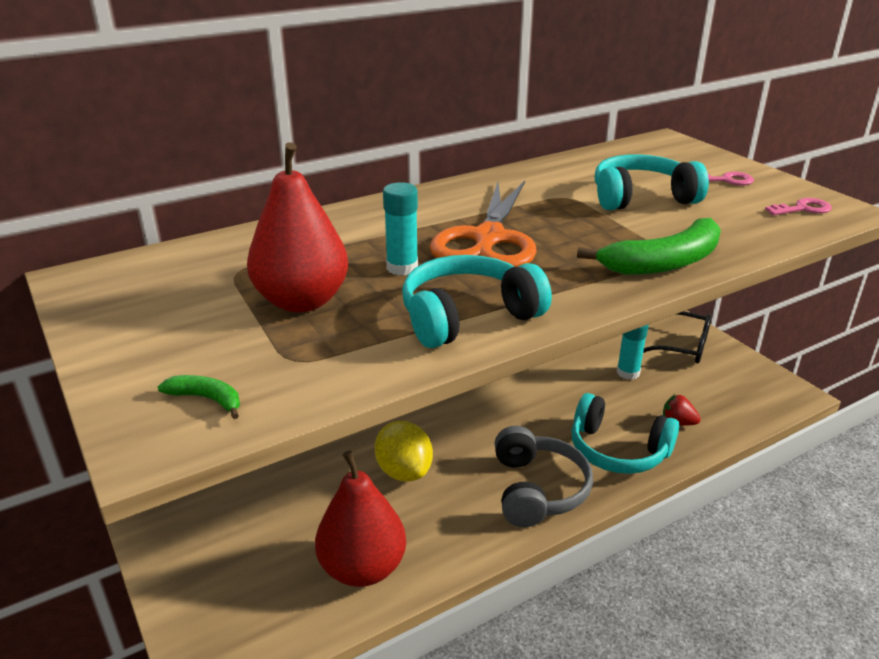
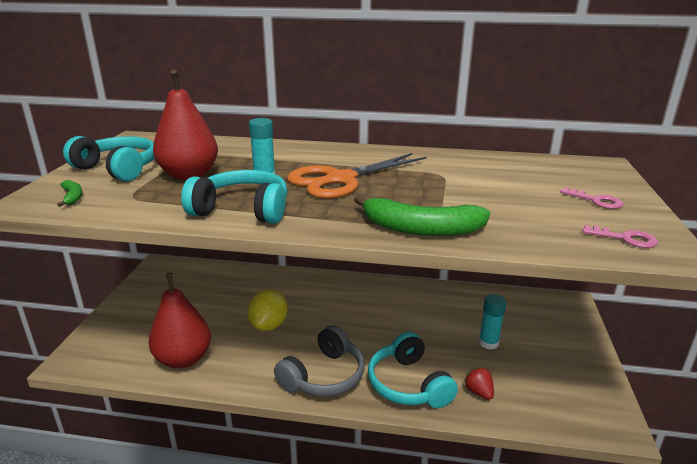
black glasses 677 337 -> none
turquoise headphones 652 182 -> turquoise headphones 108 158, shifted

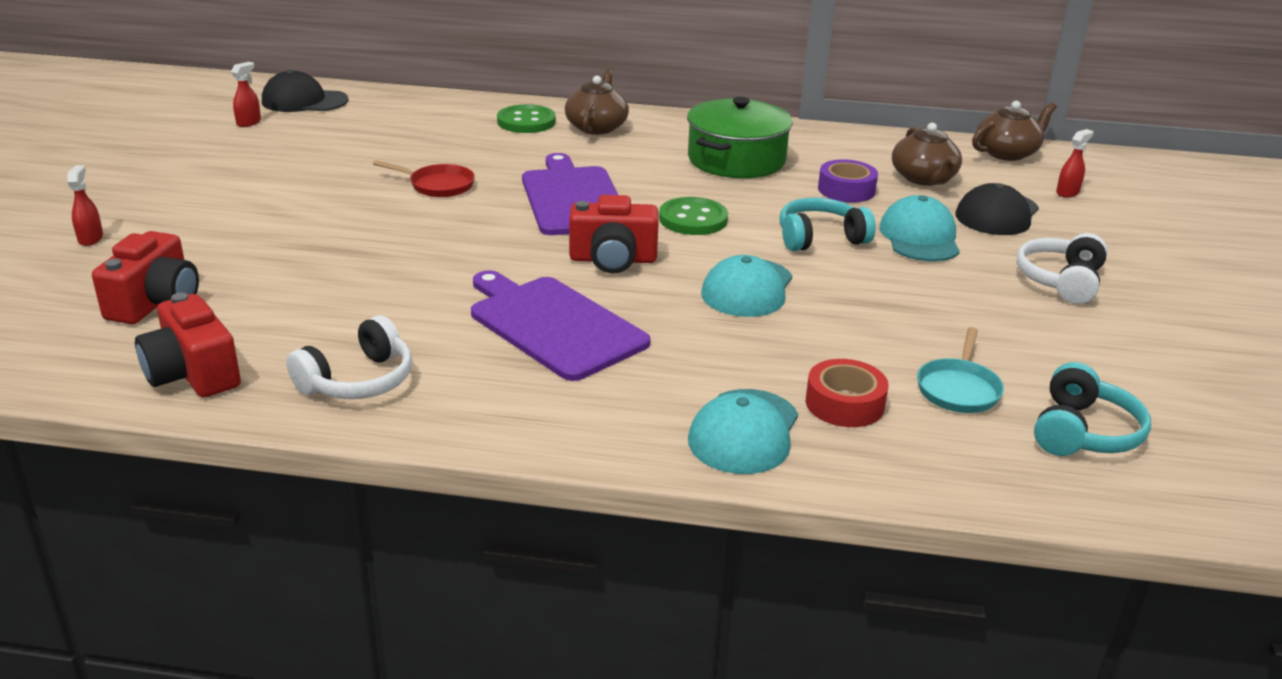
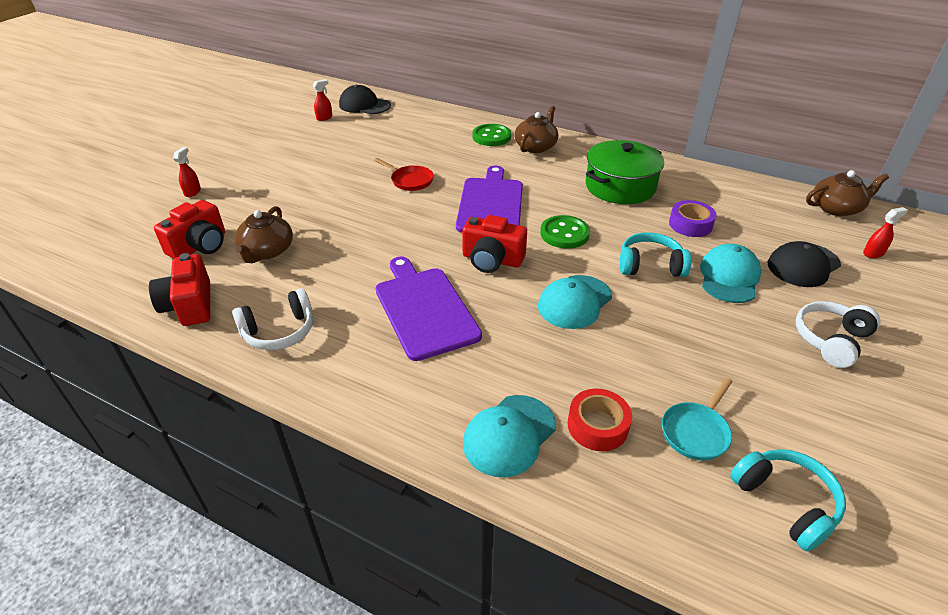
brown teapot 927 154 -> brown teapot 264 234, shifted
turquoise headphones 1092 409 -> turquoise headphones 788 500, 75 degrees counterclockwise

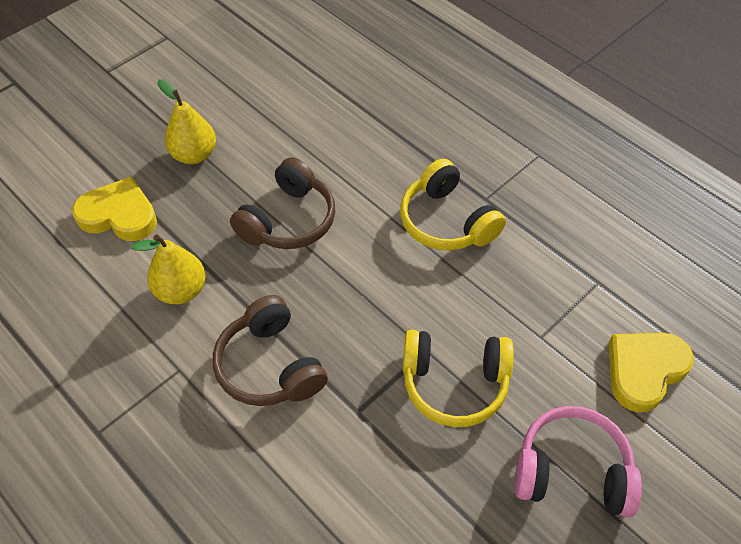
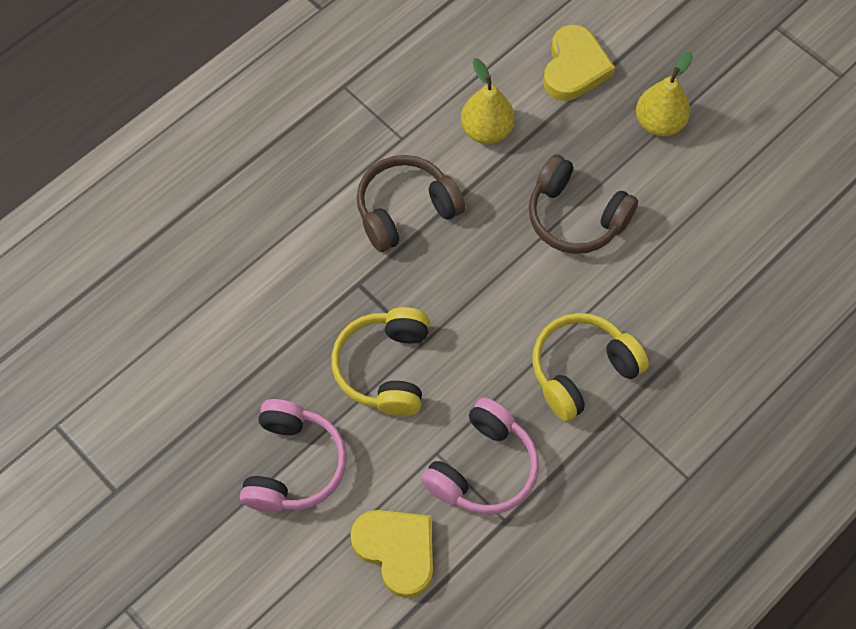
none -> pink headphones 480 456

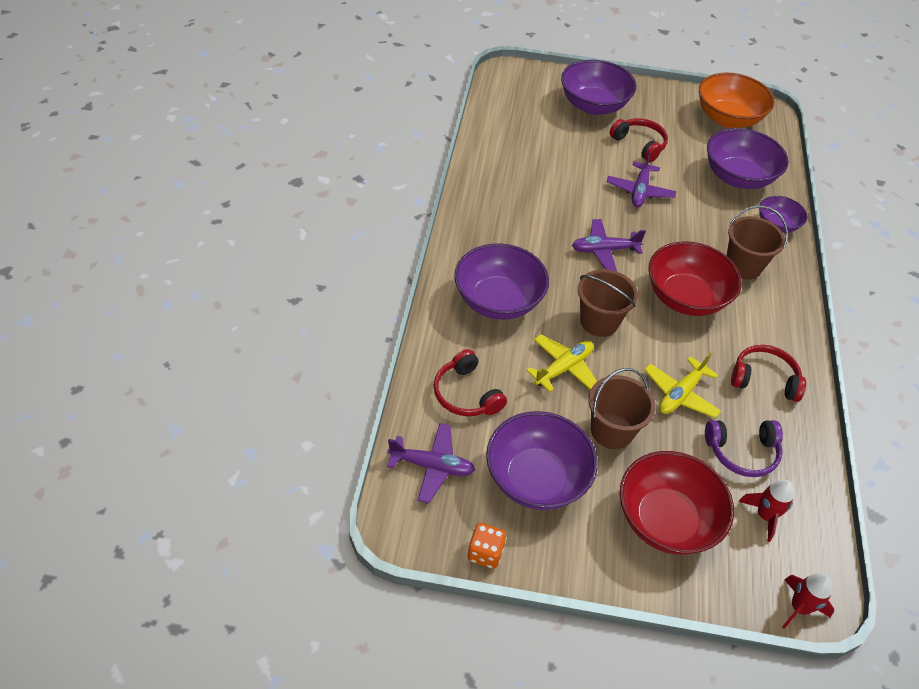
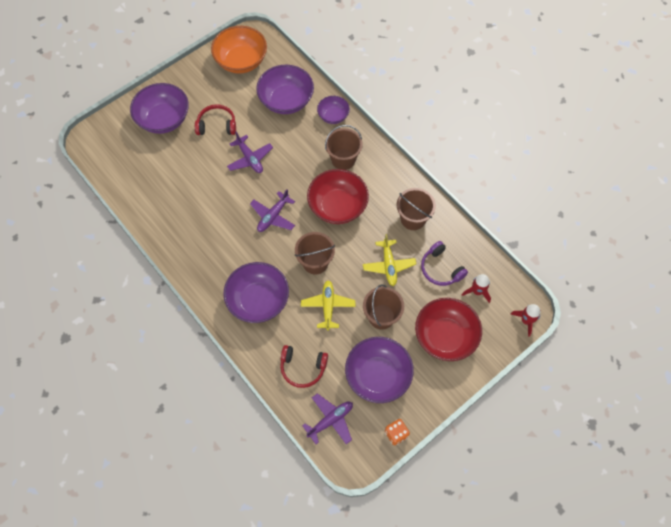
red headphones 768 373 -> brown bucket 416 209
purple headphones 744 448 -> purple headphones 444 263, 105 degrees clockwise

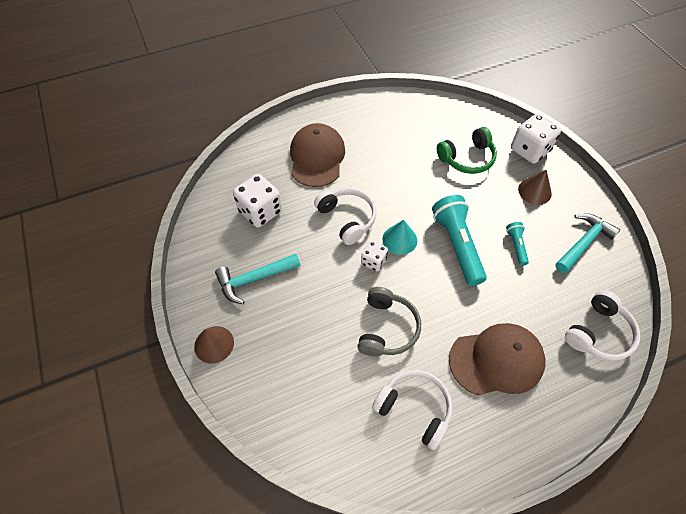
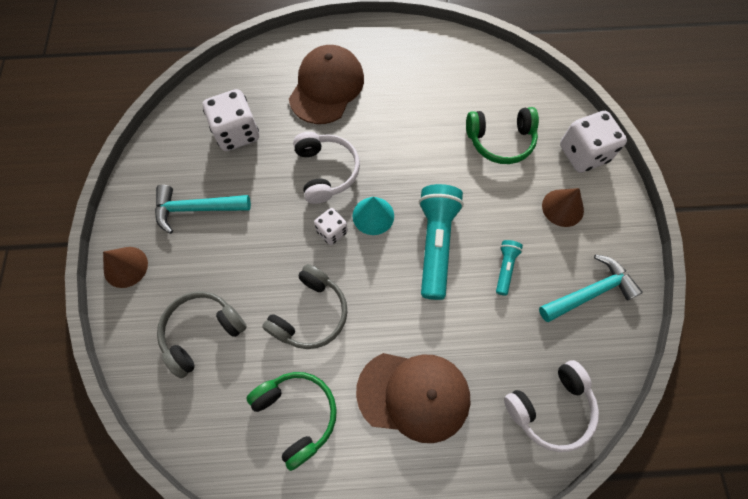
none -> grey headphones 202 334
white headphones 412 410 -> green headphones 292 421

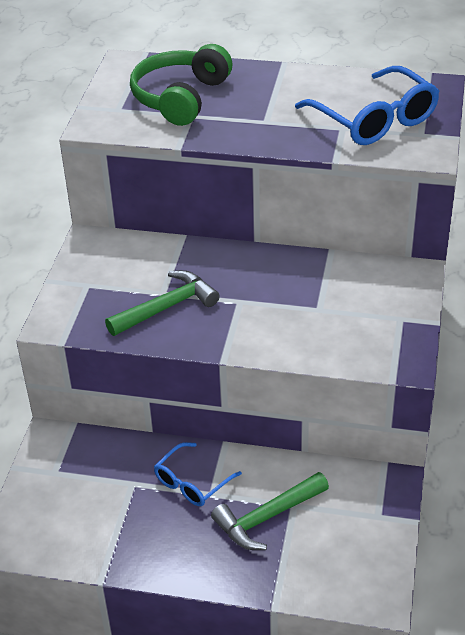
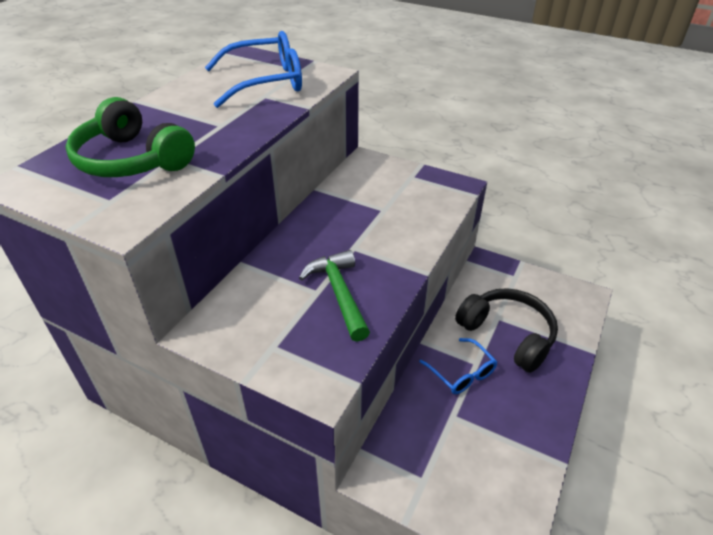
green hammer 270 511 -> black headphones 506 330

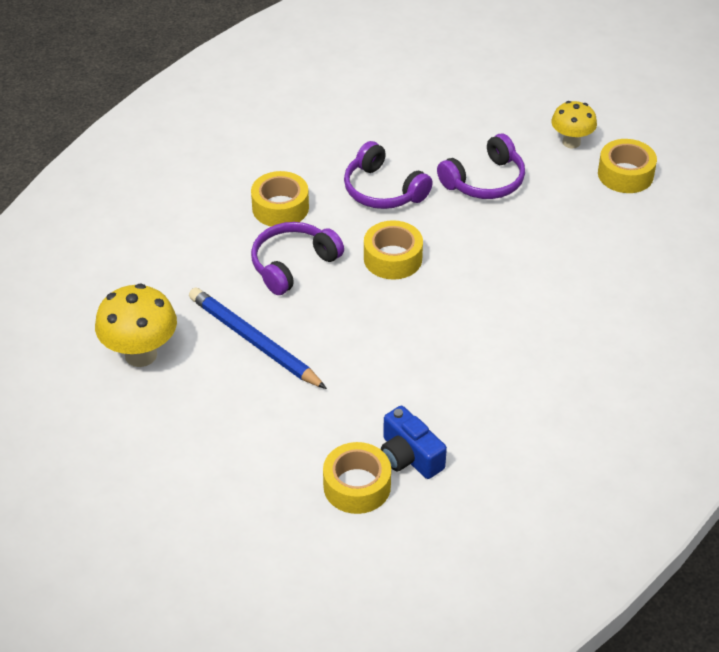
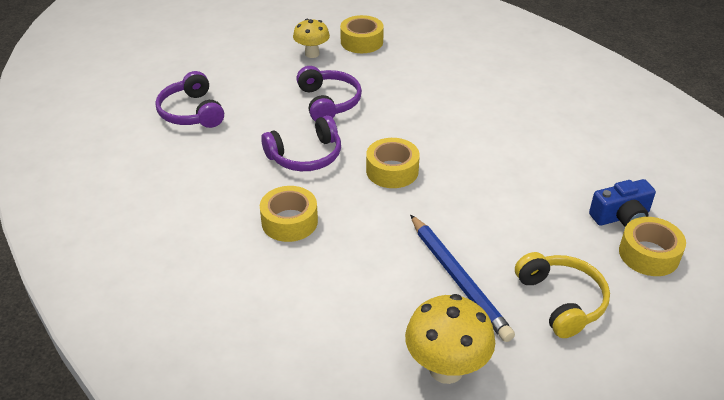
none -> yellow headphones 562 295
purple headphones 297 258 -> purple headphones 189 99, shifted
blue pencil 258 338 -> blue pencil 462 278, 90 degrees counterclockwise

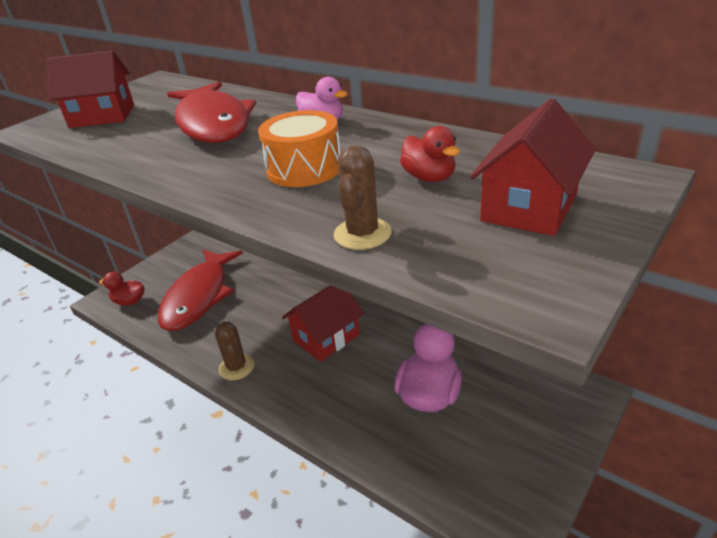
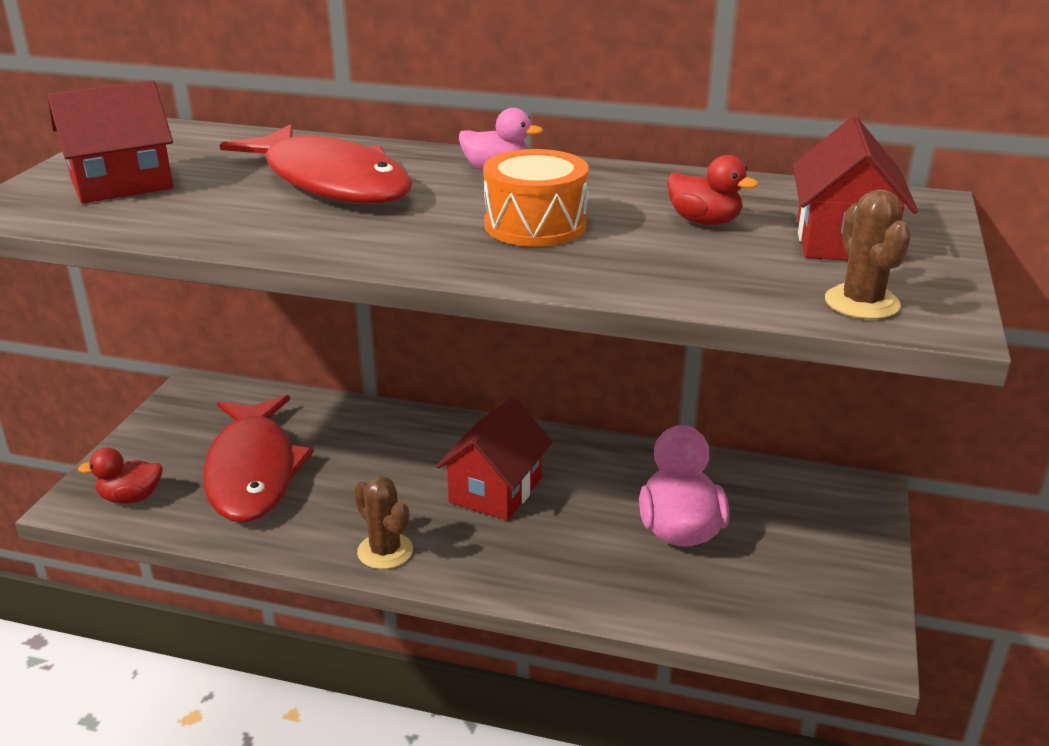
brown cactus 363 197 -> brown cactus 868 254, shifted

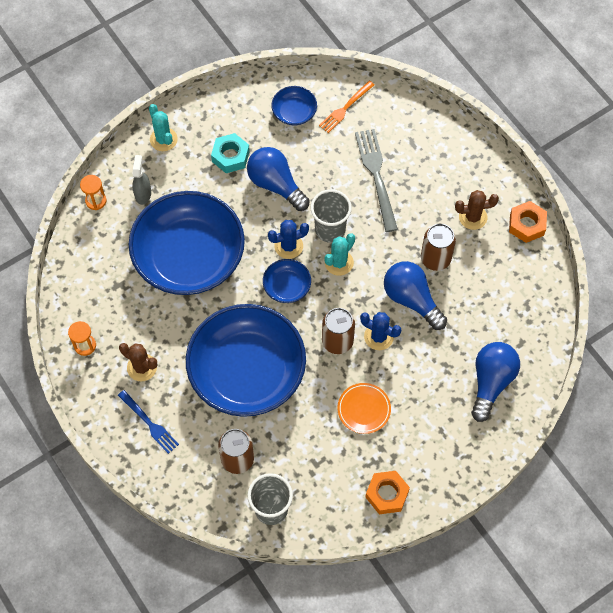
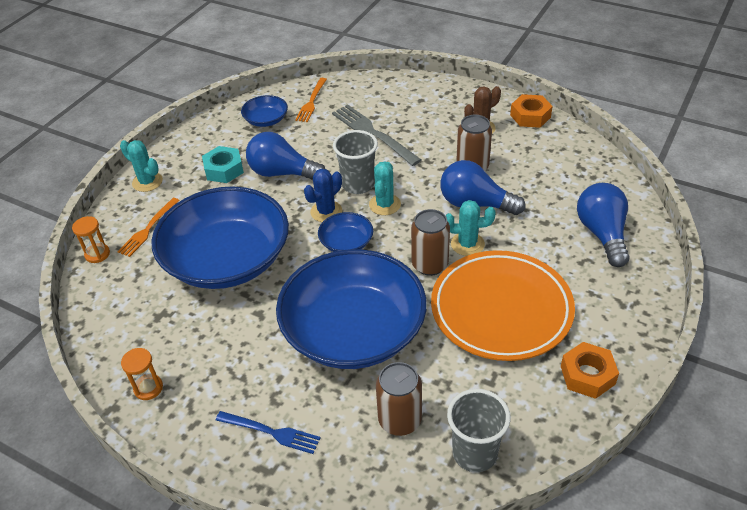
brown cactus 138 362 -> none
grey spray bottle 141 180 -> orange fork 148 227
blue cactus 380 331 -> turquoise cactus 471 228
orange plate 364 408 -> orange plate 503 305, x2.20

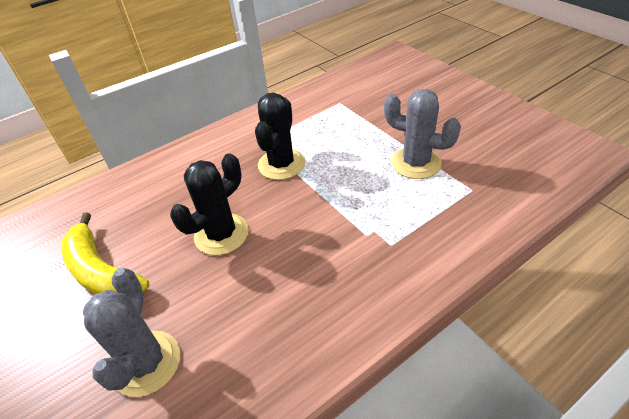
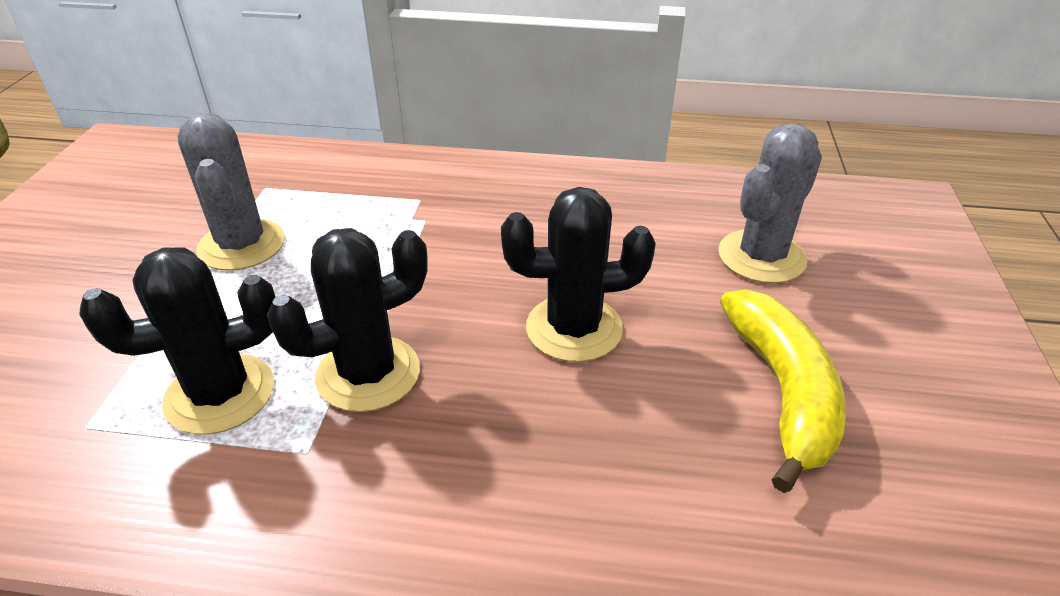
none -> black cactus 178 341

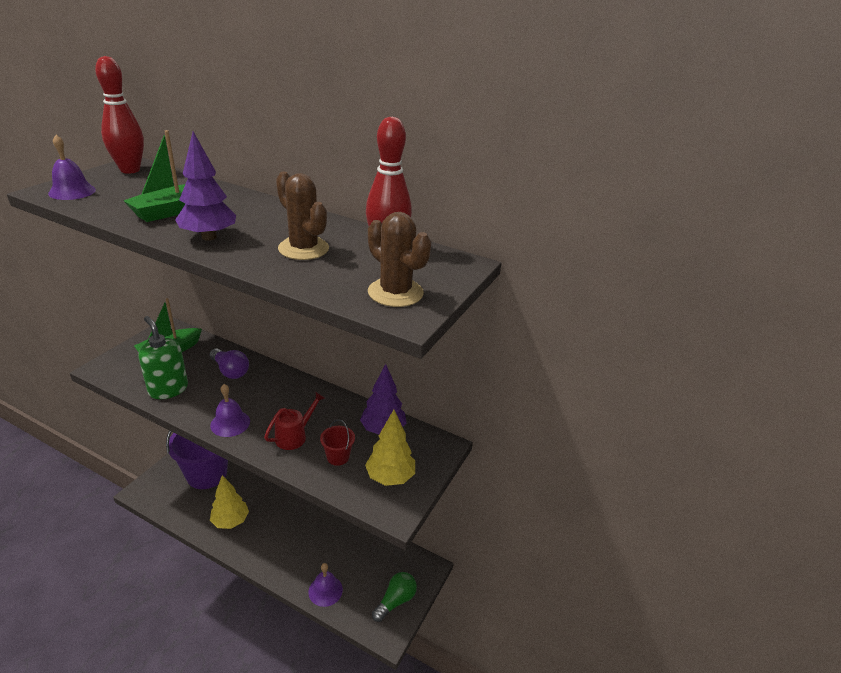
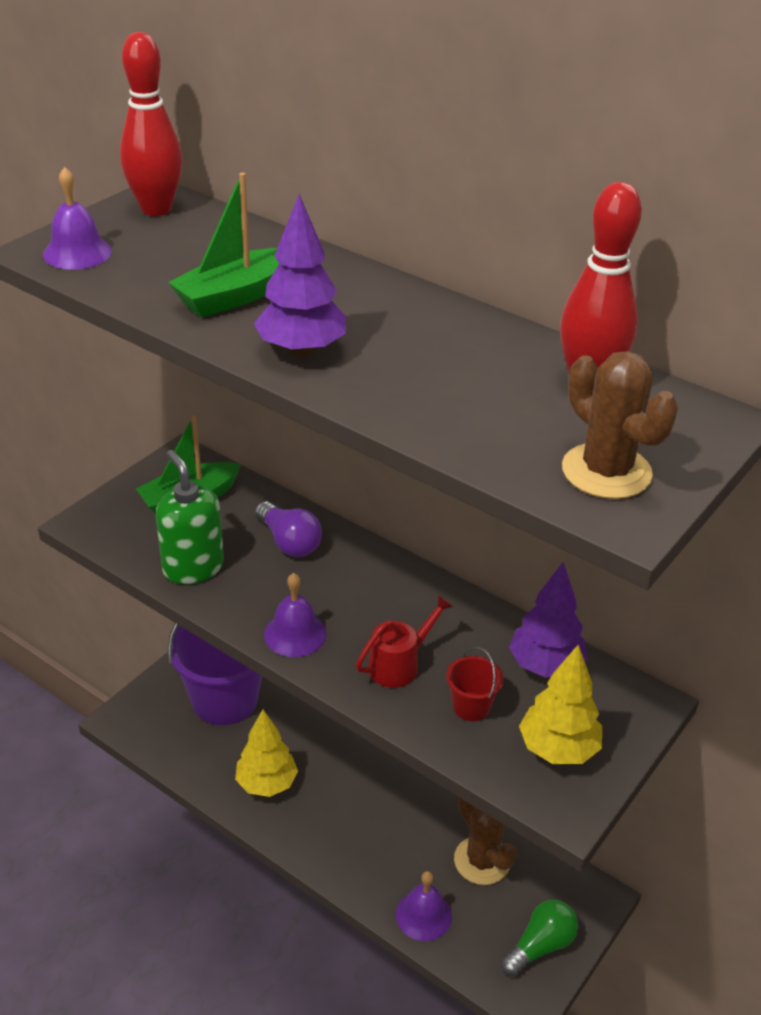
brown cactus 302 216 -> brown cactus 485 841, shifted

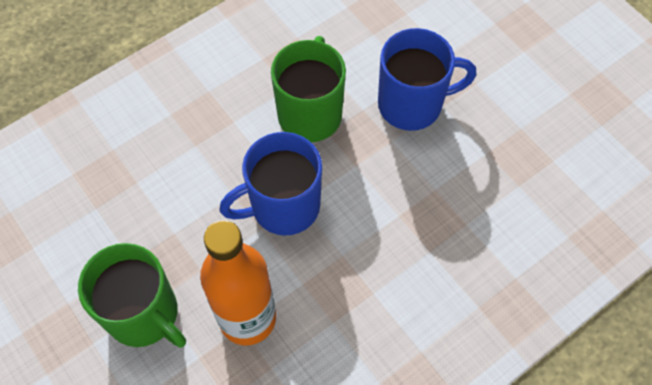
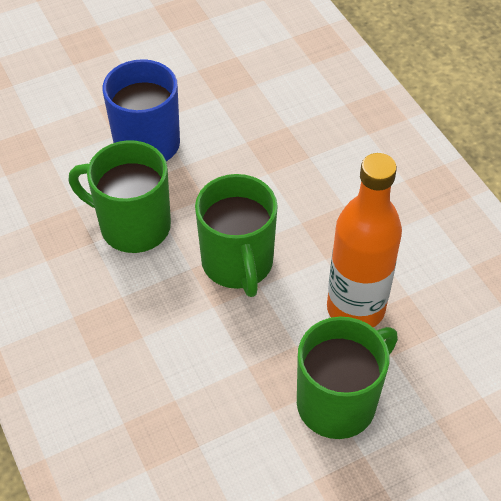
blue mug 270 184 -> green mug 236 235

